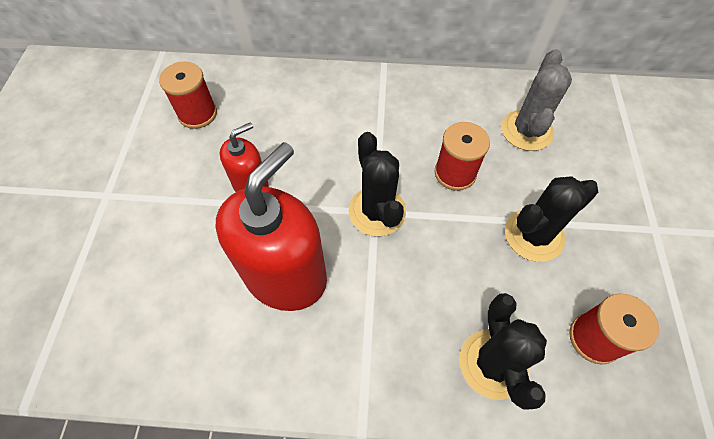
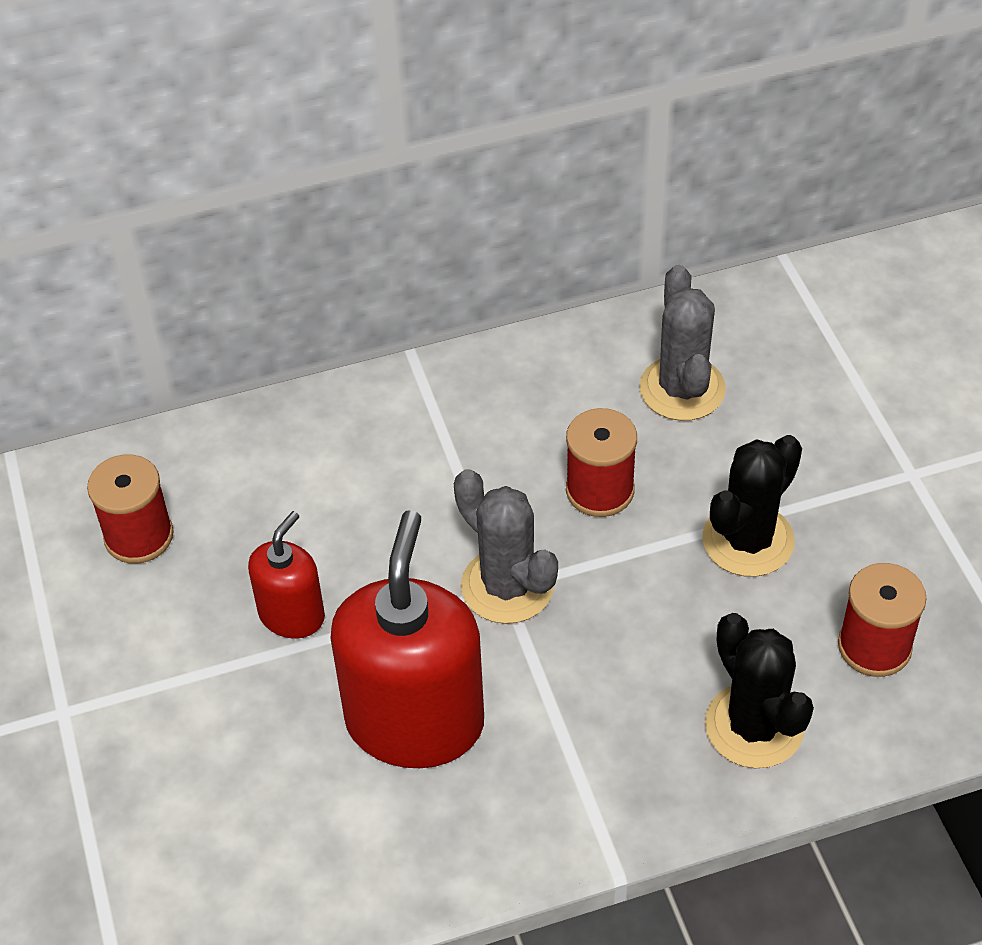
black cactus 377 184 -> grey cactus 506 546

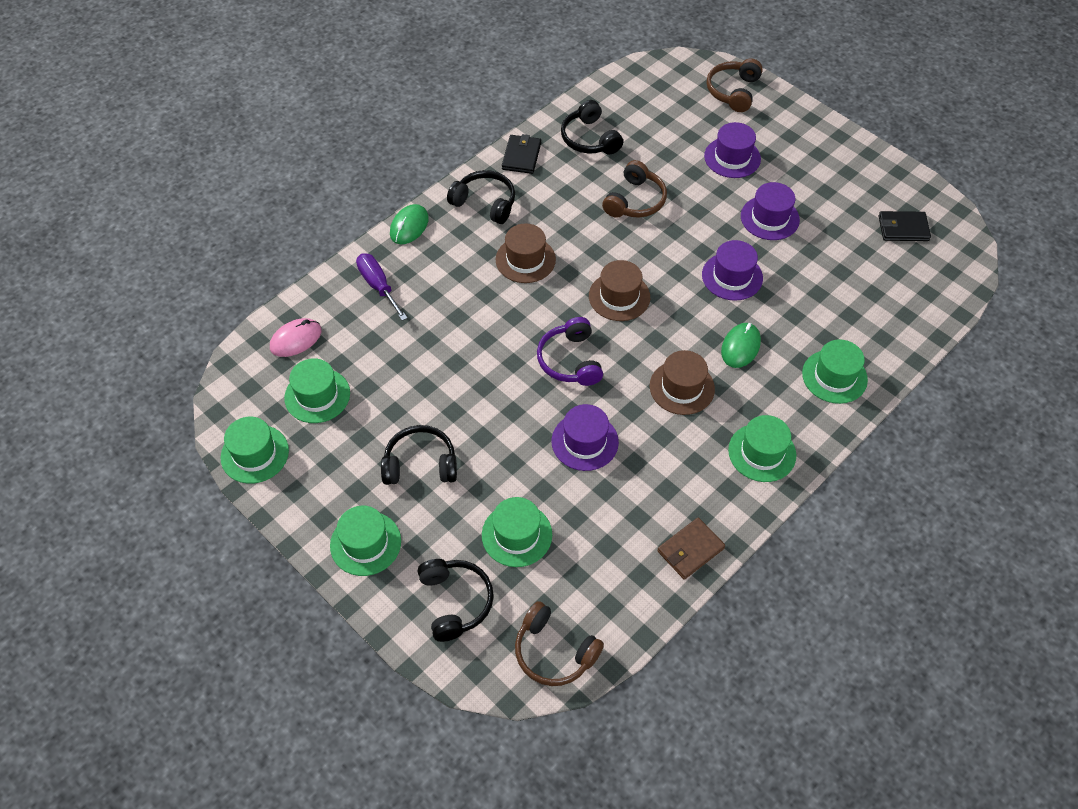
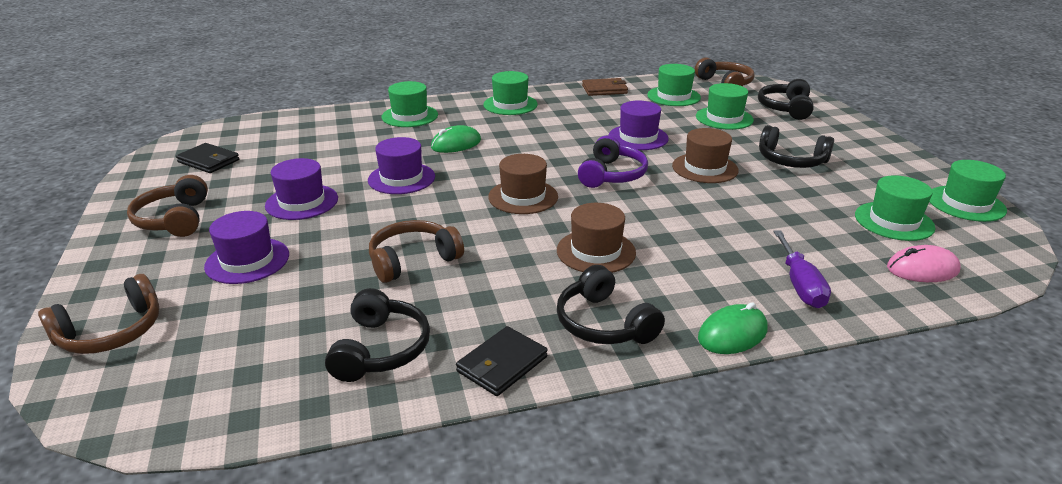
none -> brown headphones 167 206
green hat 365 541 -> green hat 674 85, shifted
brown hat 682 382 -> brown hat 705 155, shifted

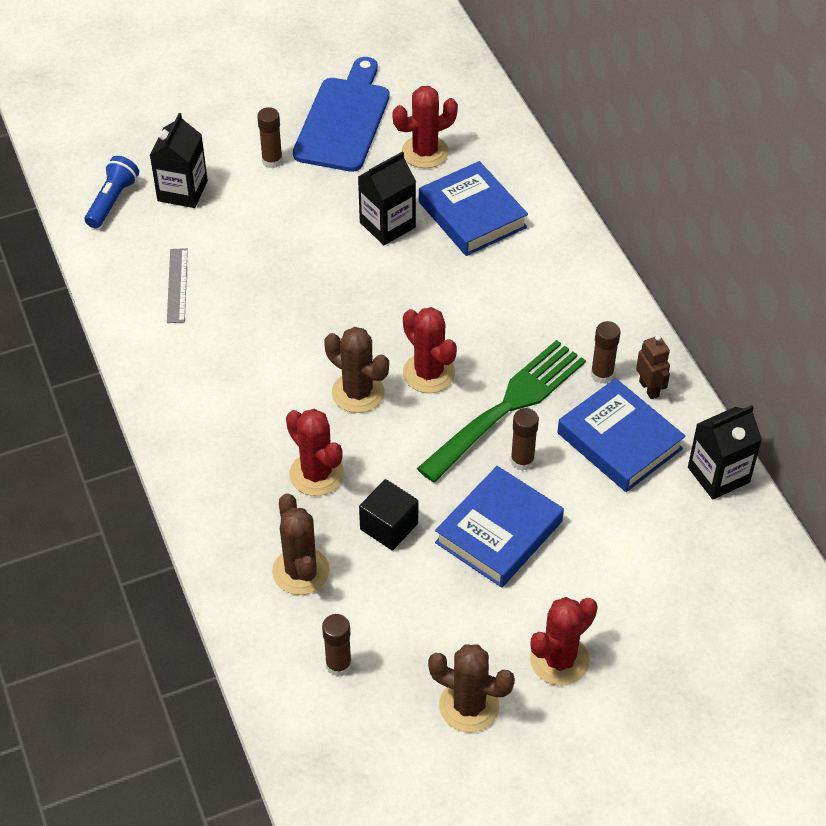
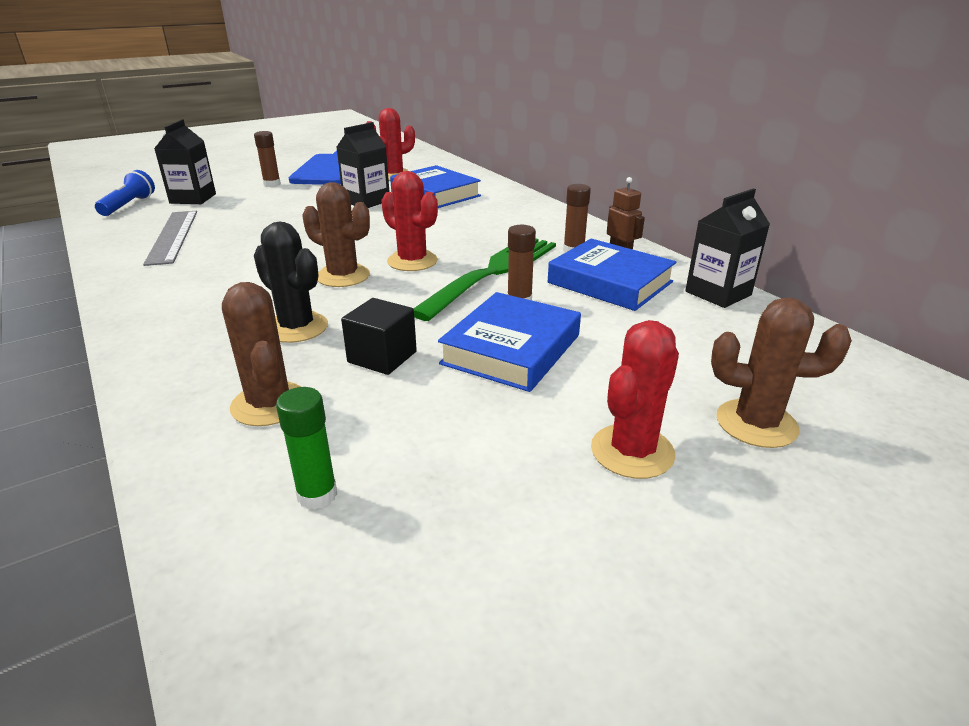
brown cactus 471 688 -> brown cactus 781 373, shifted
red cactus 315 452 -> black cactus 291 282
brown glue stick 337 645 -> green glue stick 306 448
grey ruler 177 285 -> grey ruler 170 238, x1.58

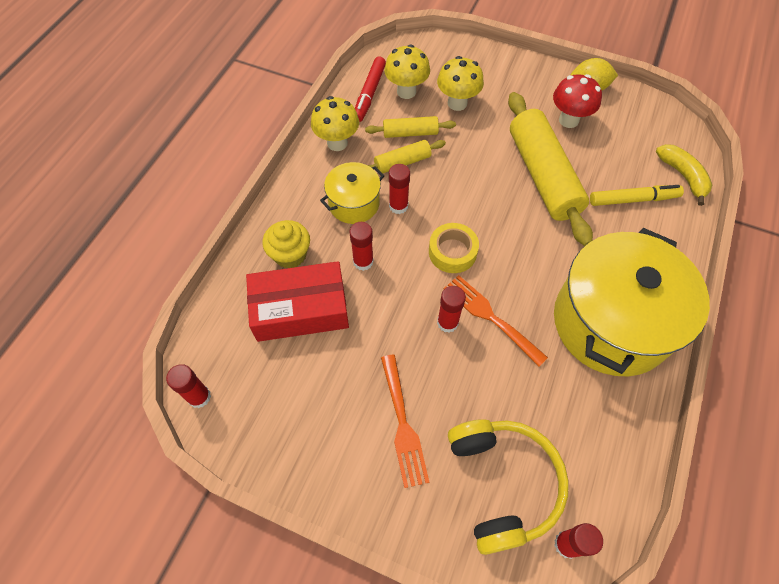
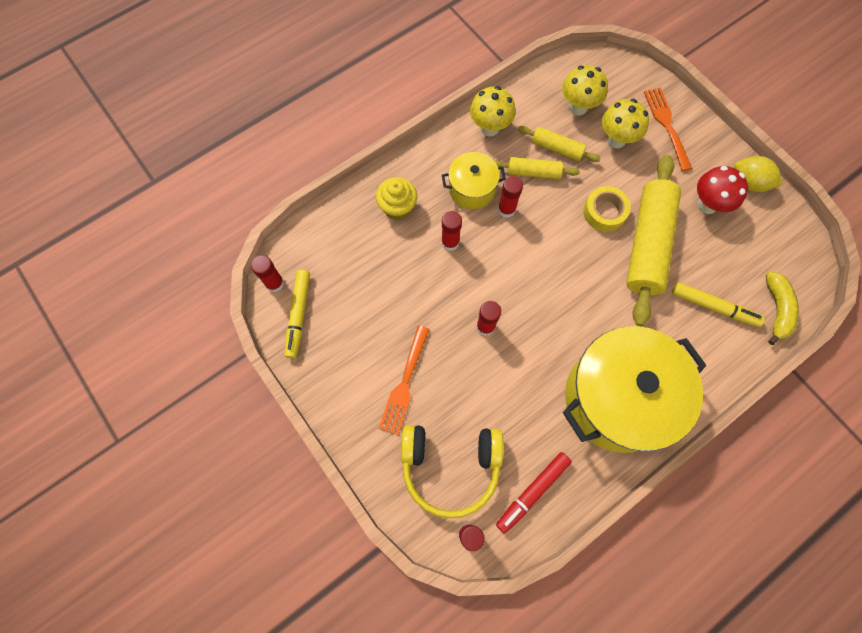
red box 297 301 -> none
none -> yellow marker 297 314
red marker 370 89 -> red marker 534 493, shifted
yellow tape 454 248 -> yellow tape 607 209, shifted
orange fork 496 320 -> orange fork 668 129, shifted
yellow headphones 508 487 -> yellow headphones 452 472, 75 degrees clockwise

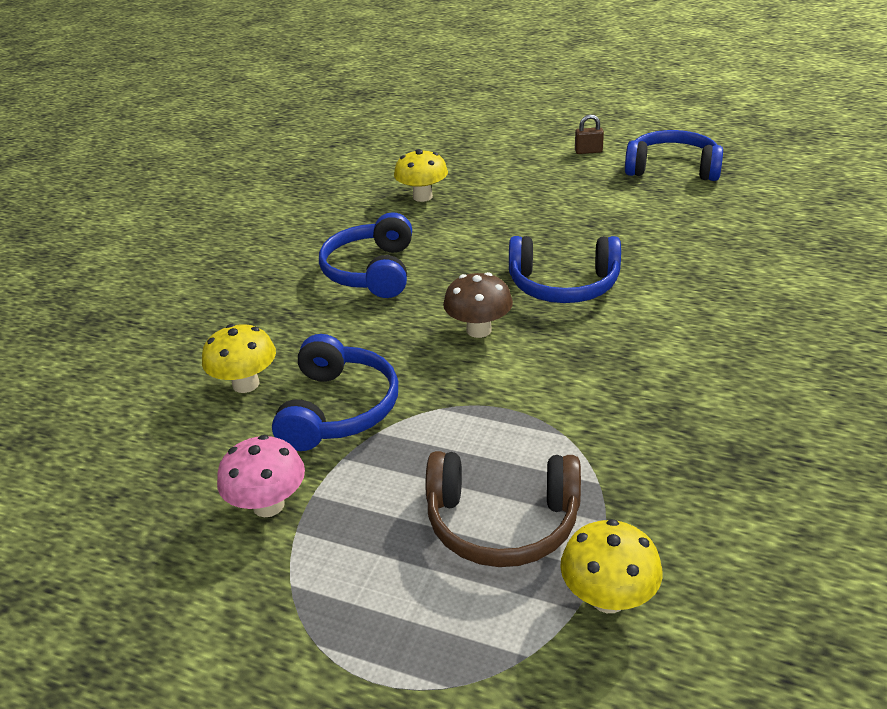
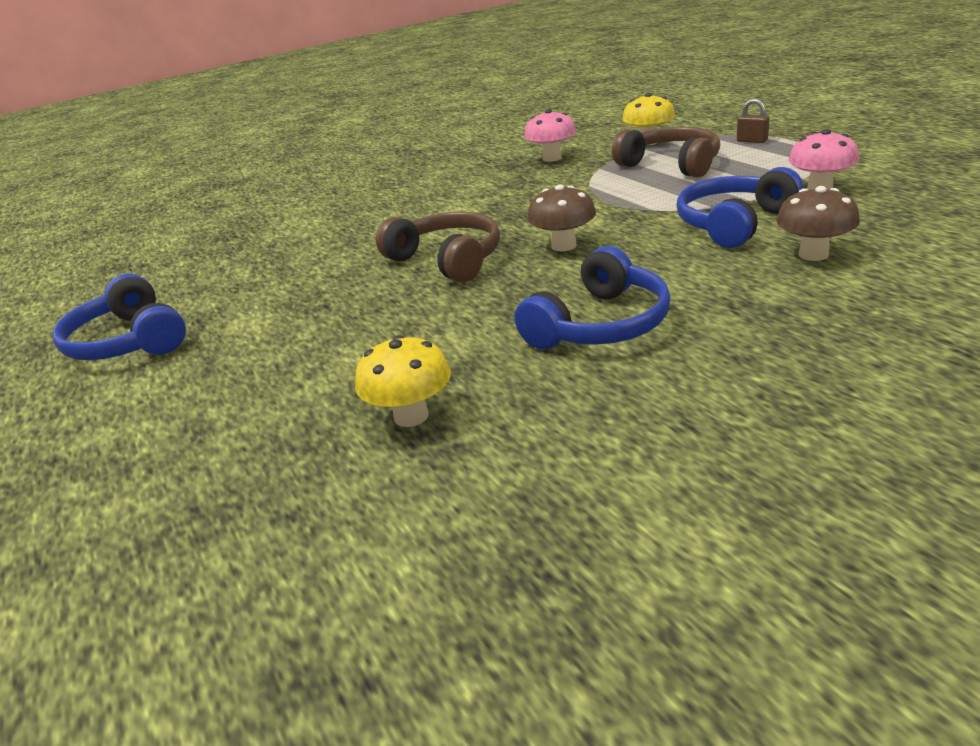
none -> pink mushroom 550 135
brown padlock 589 134 -> brown padlock 753 121, shifted
yellow mushroom 239 358 -> brown mushroom 818 223
blue headphones 565 269 -> brown headphones 438 247

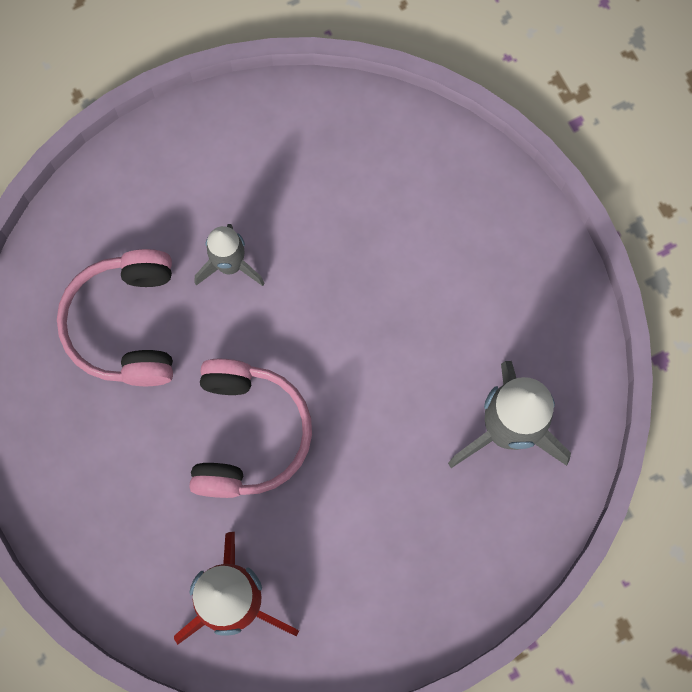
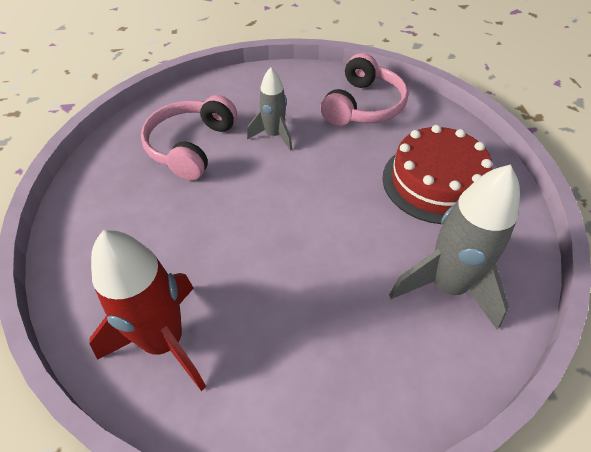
none -> red cake 437 174
pink headphones 250 428 -> pink headphones 364 89, shifted

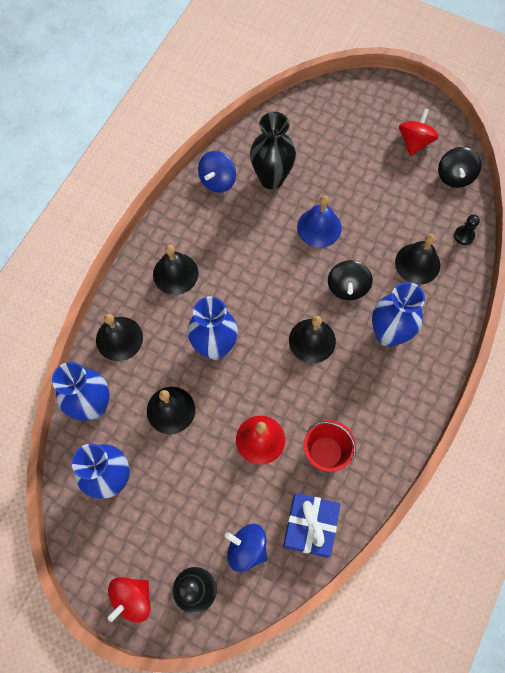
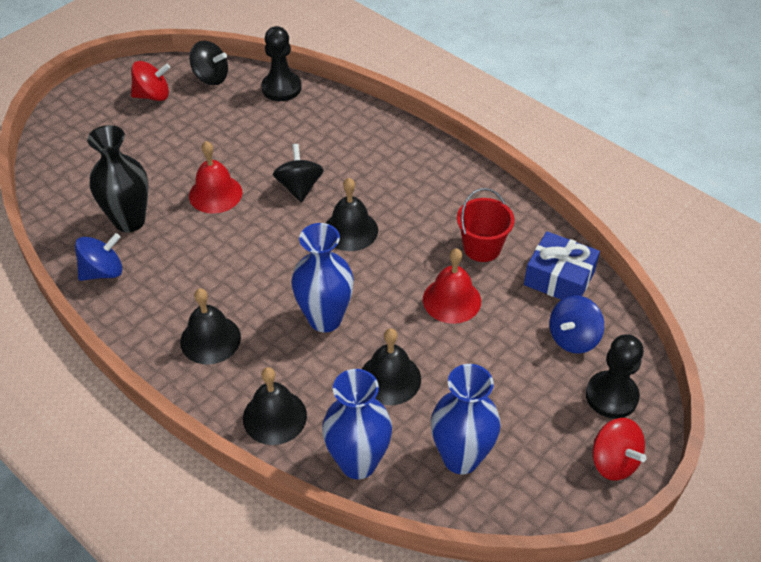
blue vase 398 314 -> none
black bell 417 259 -> none
blue bell 319 222 -> red bell 216 177
blue spinning top 217 172 -> blue spinning top 99 257, 75 degrees counterclockwise
black spinning top 350 280 -> black spinning top 298 173, 120 degrees counterclockwise
red spinning top 419 132 -> red spinning top 150 81, 135 degrees clockwise
black pawn 467 230 -> black pawn 281 63, x1.80

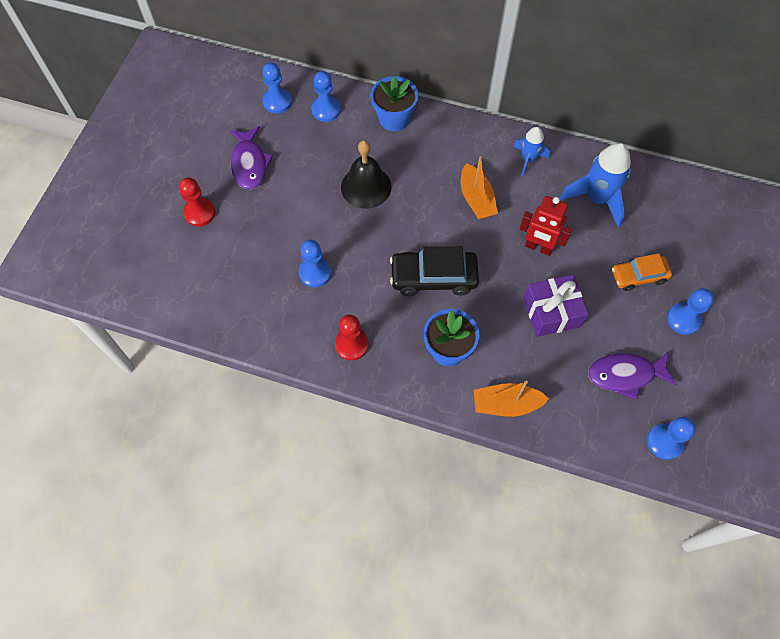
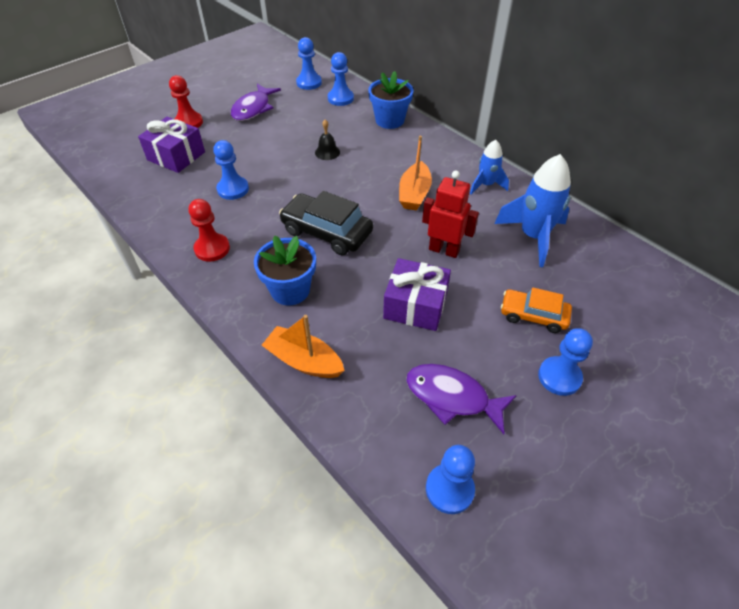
none -> purple gift 171 145
red robot 546 226 -> red robot 450 214, 150 degrees clockwise
black bell 366 174 -> black bell 327 139, x0.52

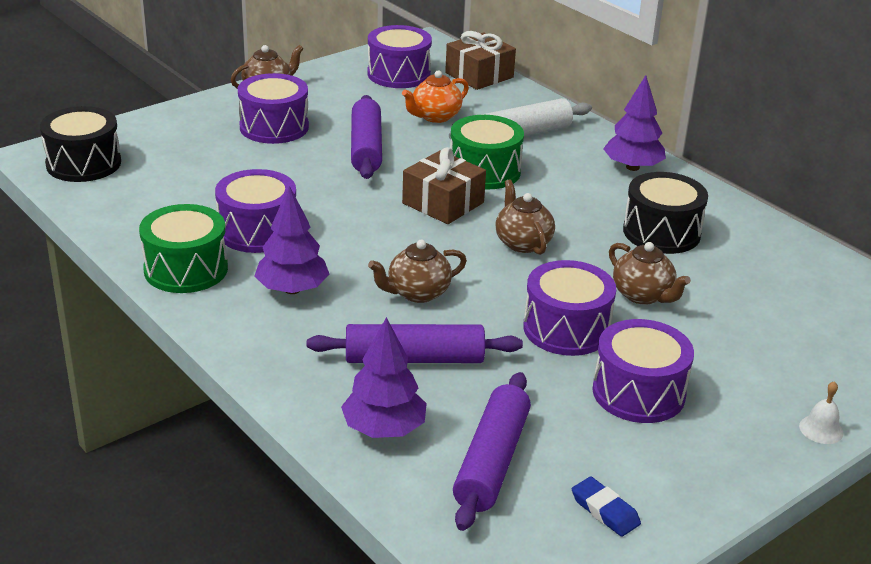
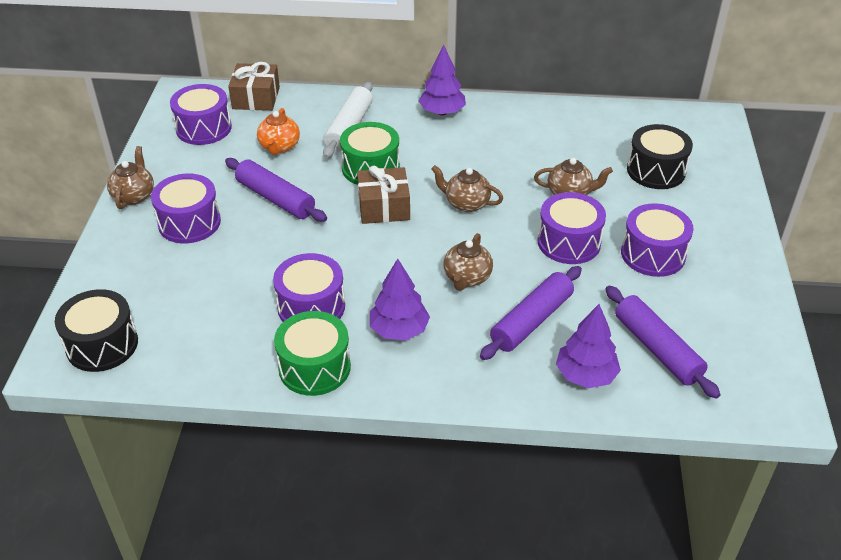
blue eraser 606 507 -> none
white bell 821 412 -> none
black drum 665 213 -> black drum 660 156, shifted

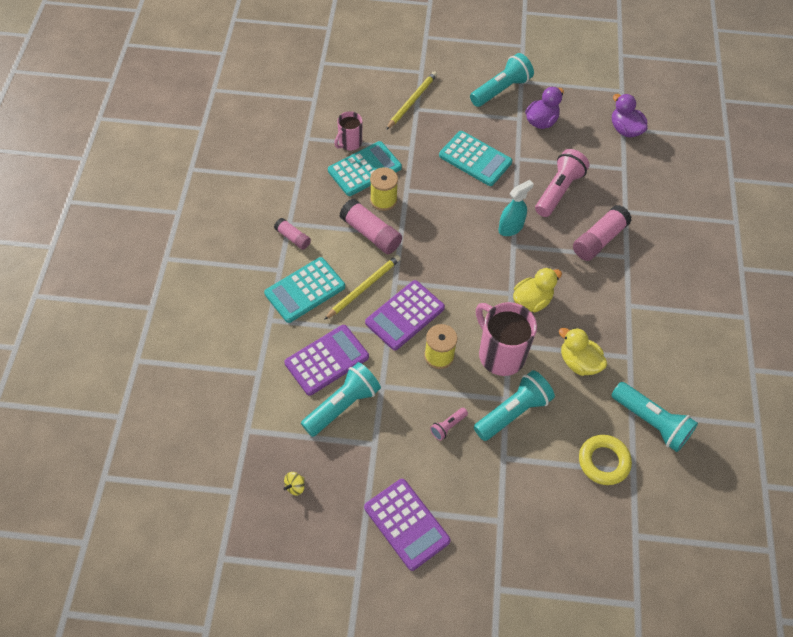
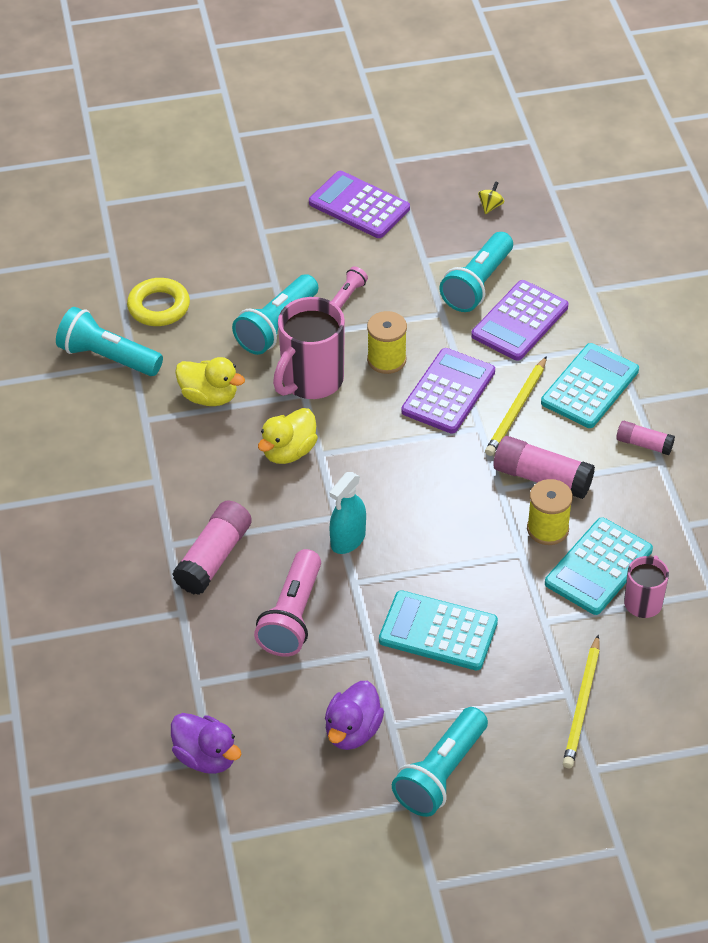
pink mug 506 339 -> pink mug 309 348, 90 degrees clockwise

